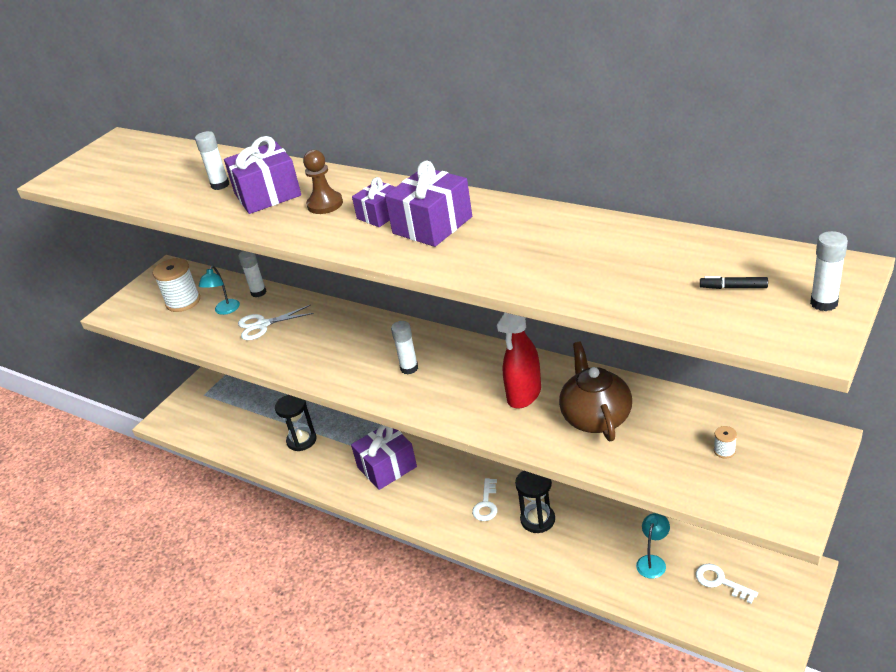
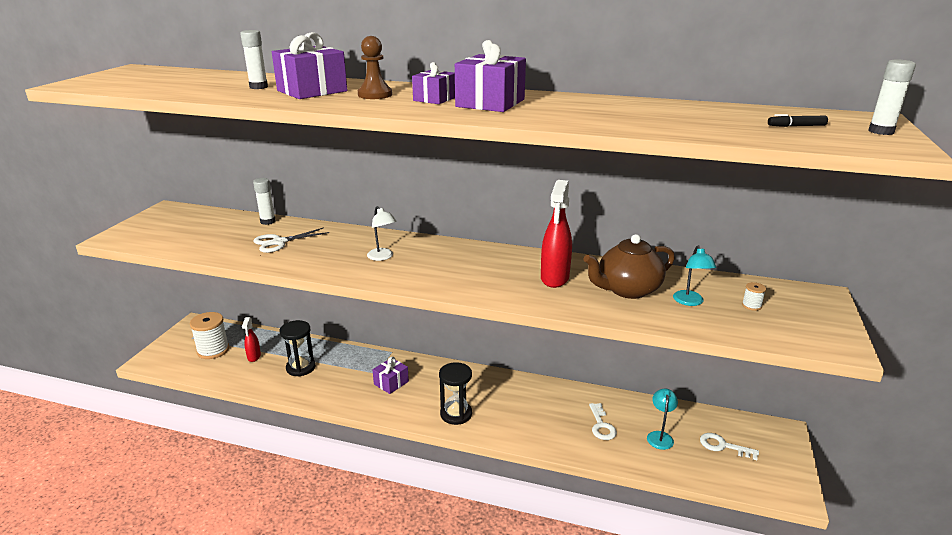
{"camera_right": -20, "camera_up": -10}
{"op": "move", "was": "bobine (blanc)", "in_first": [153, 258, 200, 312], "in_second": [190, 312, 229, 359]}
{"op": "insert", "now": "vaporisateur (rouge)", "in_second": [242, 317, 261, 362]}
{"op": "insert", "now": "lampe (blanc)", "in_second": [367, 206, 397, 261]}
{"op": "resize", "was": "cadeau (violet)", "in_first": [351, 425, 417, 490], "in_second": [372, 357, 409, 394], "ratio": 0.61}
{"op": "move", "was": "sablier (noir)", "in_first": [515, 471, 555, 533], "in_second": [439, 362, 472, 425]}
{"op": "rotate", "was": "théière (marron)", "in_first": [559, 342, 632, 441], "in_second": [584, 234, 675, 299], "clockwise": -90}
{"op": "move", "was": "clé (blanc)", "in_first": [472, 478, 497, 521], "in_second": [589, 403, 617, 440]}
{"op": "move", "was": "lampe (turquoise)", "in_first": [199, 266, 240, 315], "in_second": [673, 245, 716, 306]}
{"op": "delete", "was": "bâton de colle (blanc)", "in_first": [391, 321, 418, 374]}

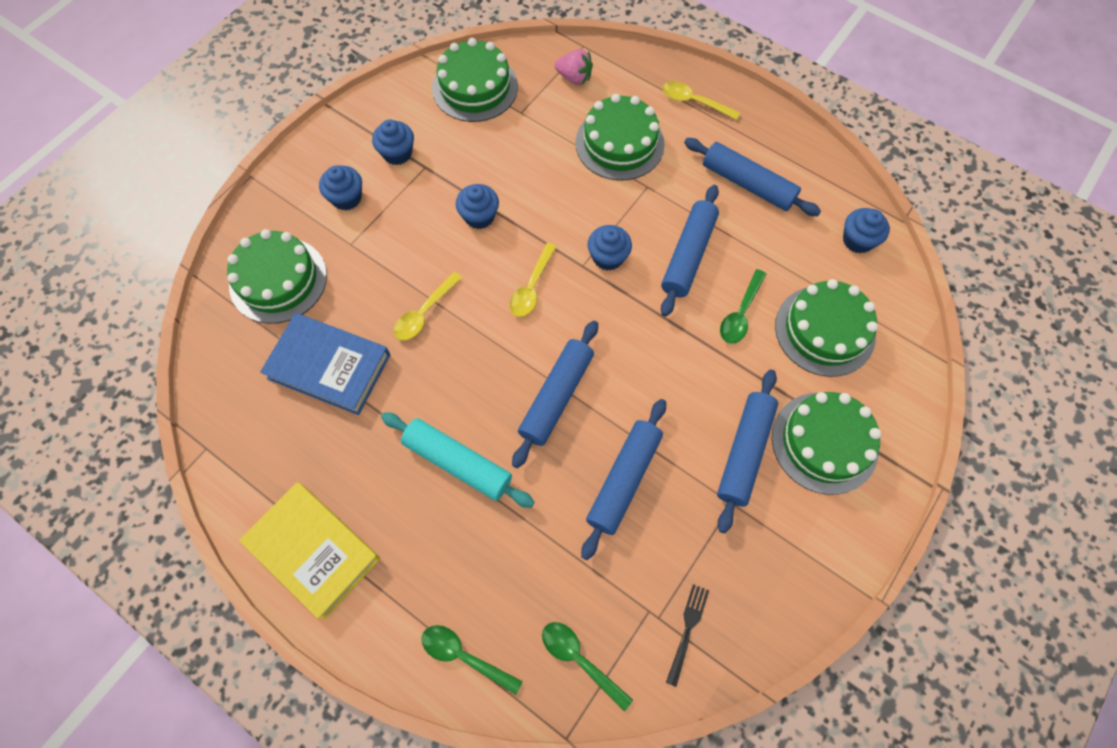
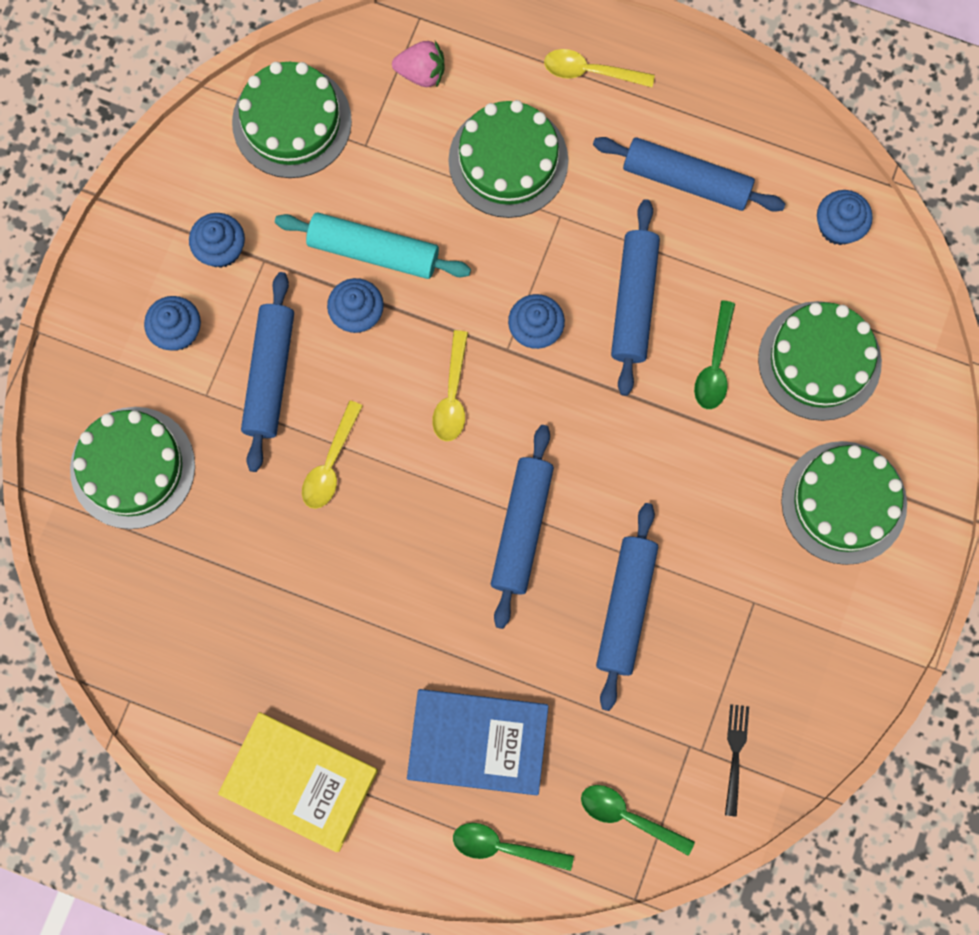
{"camera_right": -15, "camera_up": 10}
{"op": "move", "was": "rouleau à pâtisserie (bleu)", "in_first": [717, 370, 778, 533], "in_second": [241, 272, 294, 472]}
{"op": "move", "was": "rouleau à pâtisserie (turquoise)", "in_first": [381, 412, 534, 508], "in_second": [275, 213, 471, 279]}
{"op": "move", "was": "livre (bleu)", "in_first": [260, 313, 390, 415], "in_second": [407, 689, 549, 795]}

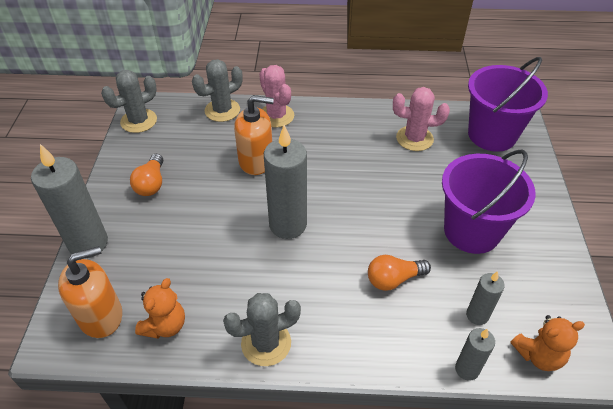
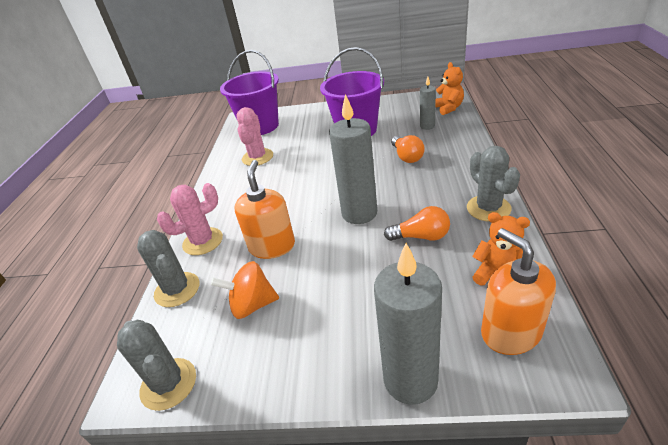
{"camera_right": -85, "camera_up": -10}
{"op": "insert", "now": "toupie (orange)", "in_second": [211, 261, 279, 319]}
{"op": "move", "was": "ampoule (orange)", "in_first": [130, 154, 163, 196], "in_second": [384, 206, 450, 241]}
{"op": "delete", "was": "bougie (gris)", "in_first": [455, 328, 495, 381]}

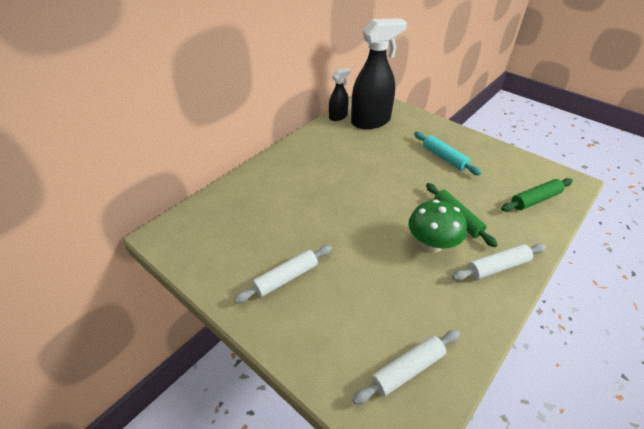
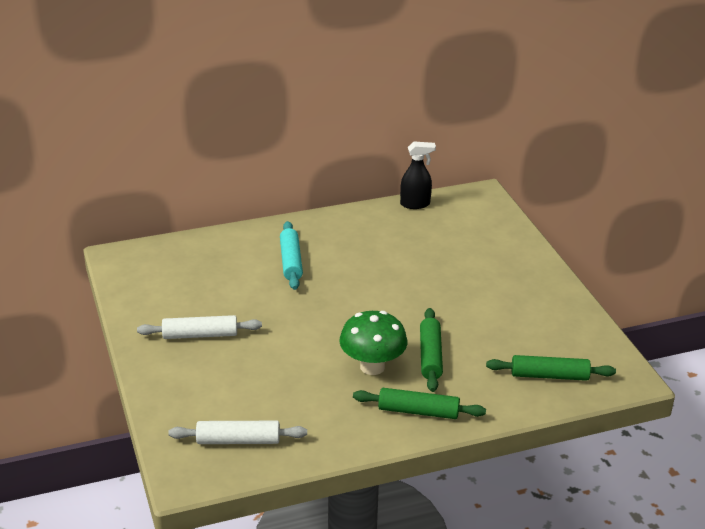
{"camera_right": 30, "camera_up": -10}
{"op": "move", "was": "rouleau à pâtisserie (turquoise)", "in_first": [414, 132, 481, 175], "in_second": [280, 221, 303, 290]}
{"op": "recolor", "was": "rouleau à pâtisserie (blanc)", "now": "rouleau à pâtisserie (vert)", "in_first": [452, 244, 546, 281], "in_second": [353, 388, 486, 419]}
{"op": "delete", "was": "vaporisateur (noir)", "in_first": [351, 18, 407, 129]}

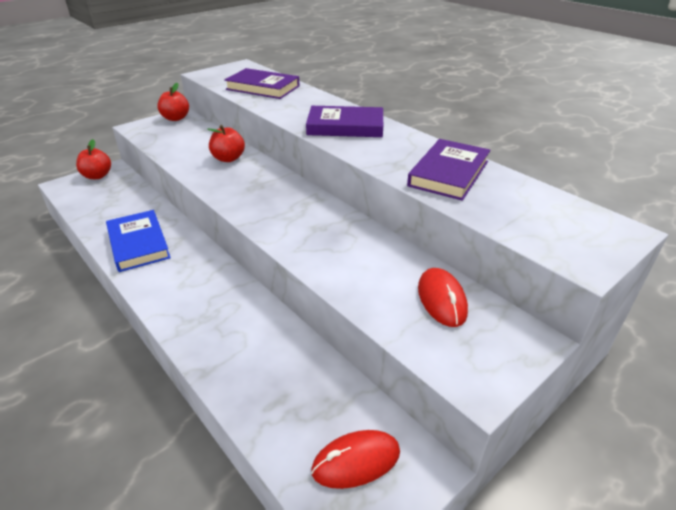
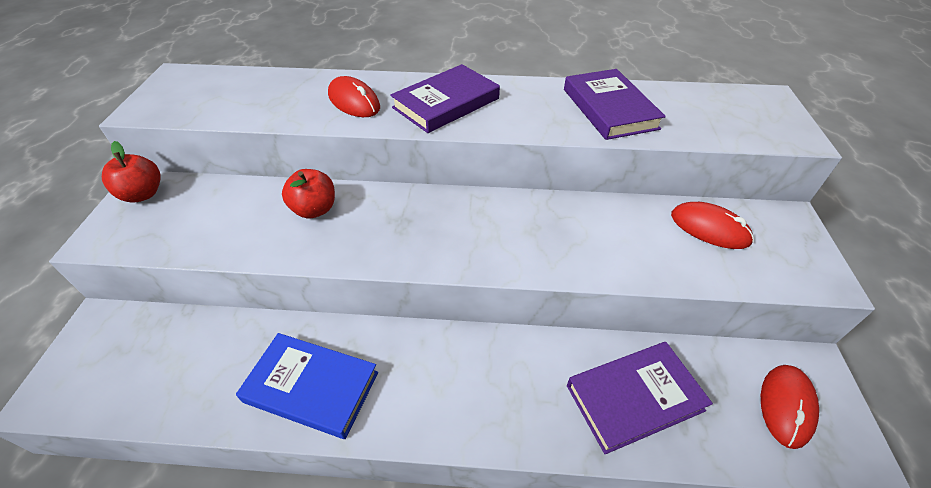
{"camera_right": -45, "camera_up": 10}
{"op": "insert", "now": "souris (rouge)", "in_second": [328, 76, 380, 117]}
{"op": "move", "was": "livre (violet)", "in_first": [224, 68, 299, 99], "in_second": [567, 342, 713, 454]}
{"op": "delete", "was": "pomme (rouge)", "in_first": [76, 139, 111, 179]}

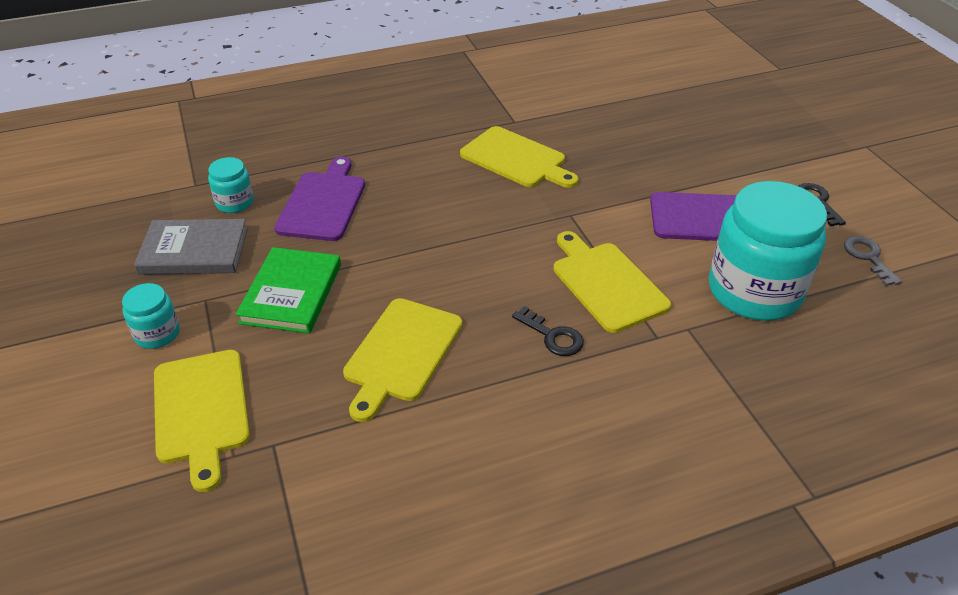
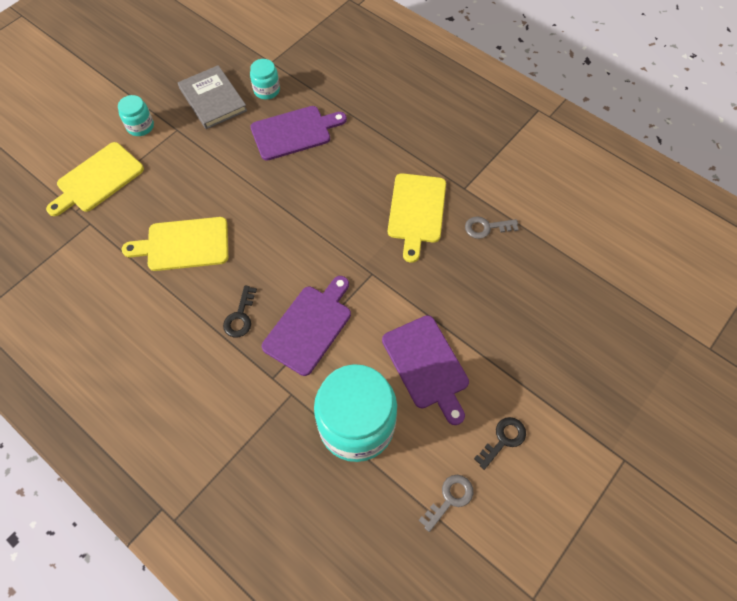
{"camera_right": 60, "camera_up": 20}
{"op": "recolor", "was": "planche à découper (jaune)", "now": "planche à découper (violet)", "in_first": [553, 231, 671, 333], "in_second": [262, 276, 351, 376]}
{"op": "insert", "now": "clé (gris)", "in_second": [465, 216, 519, 239]}
{"op": "delete", "was": "livre (vert)", "in_first": [236, 247, 341, 334]}

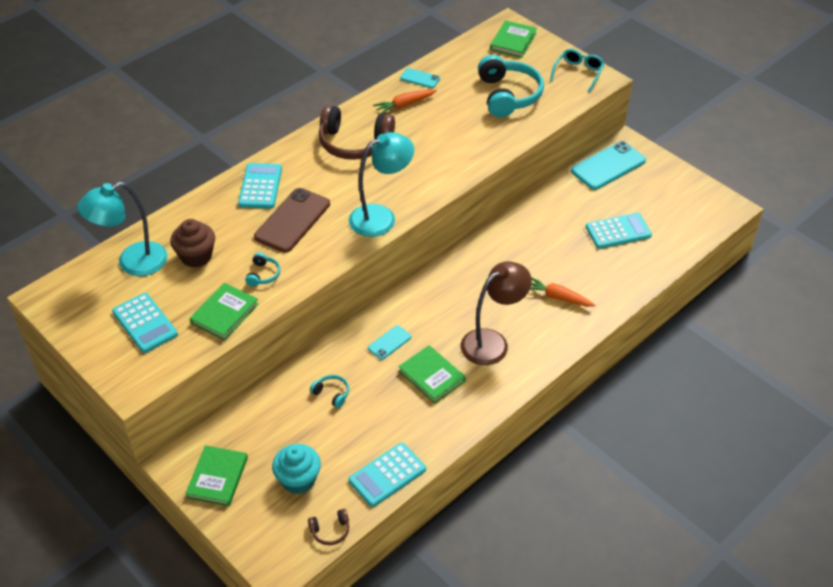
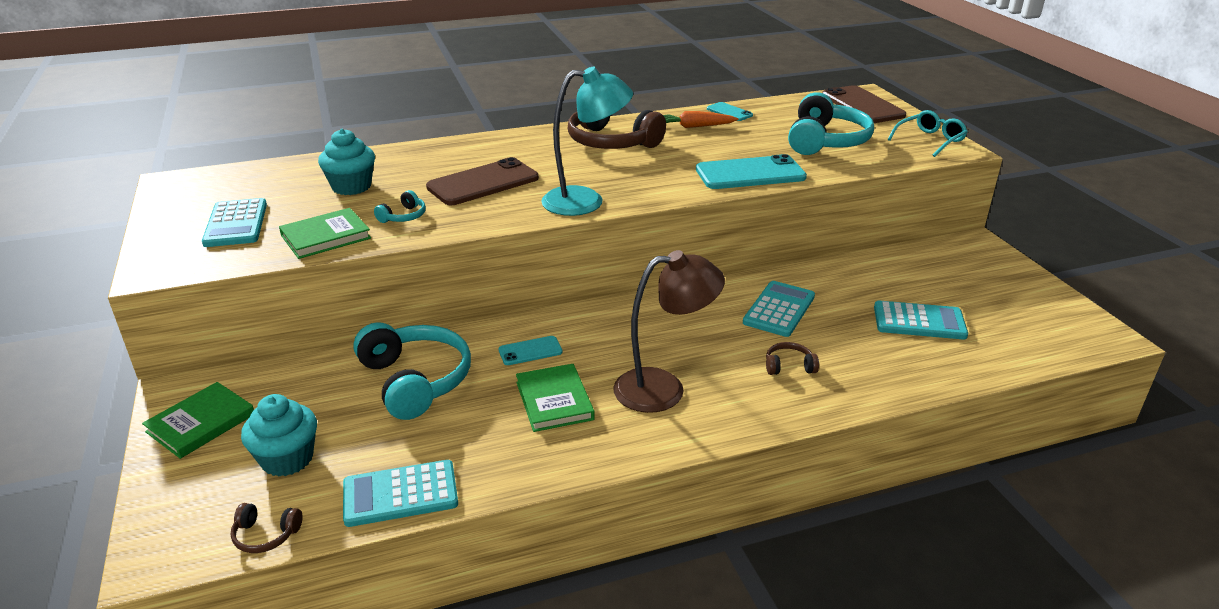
{"camera_right": 25, "camera_up": -15}
{"op": "recolor", "was": "muffin (marron)", "now": "muffin (turquoise)", "in_first": [170, 219, 215, 268], "in_second": [318, 129, 375, 195]}
{"op": "resize", "was": "casque audio (turquoise)", "in_first": [310, 375, 349, 408], "in_second": [353, 322, 471, 420], "ratio": 2.28}
{"op": "move", "was": "téléphone (turquoise)", "in_first": [571, 141, 646, 190], "in_second": [696, 154, 807, 189]}
{"op": "move", "was": "calculatrice (turquoise)", "in_first": [238, 163, 282, 209], "in_second": [743, 281, 815, 337]}
{"op": "replace", "was": "carotte (orange)", "now": "casque audio (marron)", "in_first": [530, 277, 595, 307], "in_second": [766, 342, 819, 375]}
{"op": "replace", "was": "livre (vert)", "now": "téléphone (marron)", "in_first": [490, 21, 537, 58], "in_second": [822, 85, 906, 123]}
{"op": "delete", "was": "lampe (turquoise)", "in_first": [77, 182, 167, 276]}

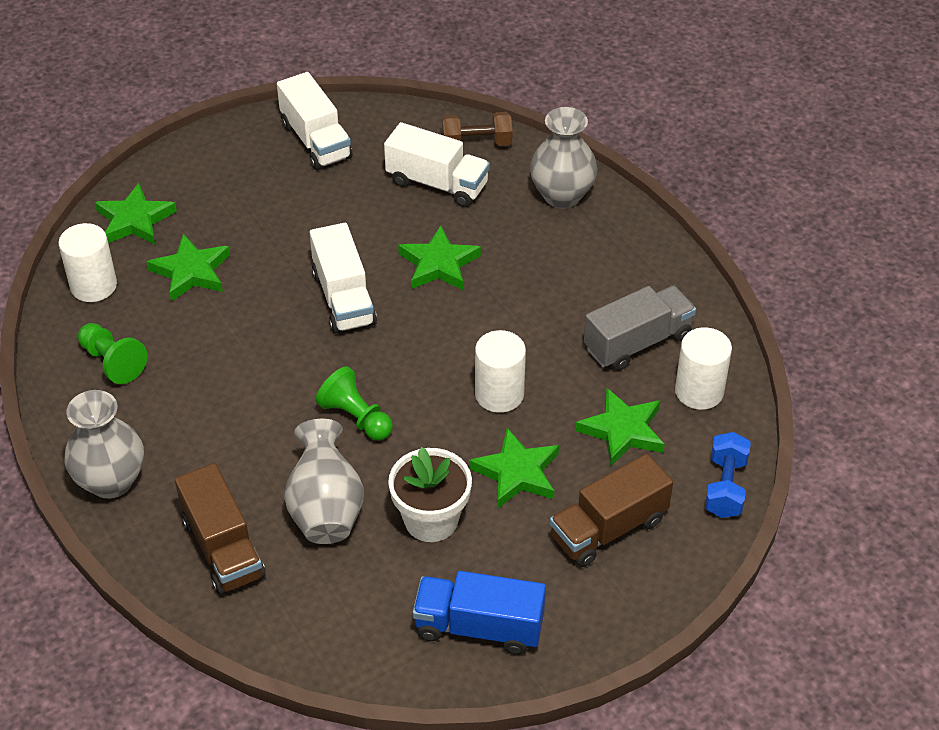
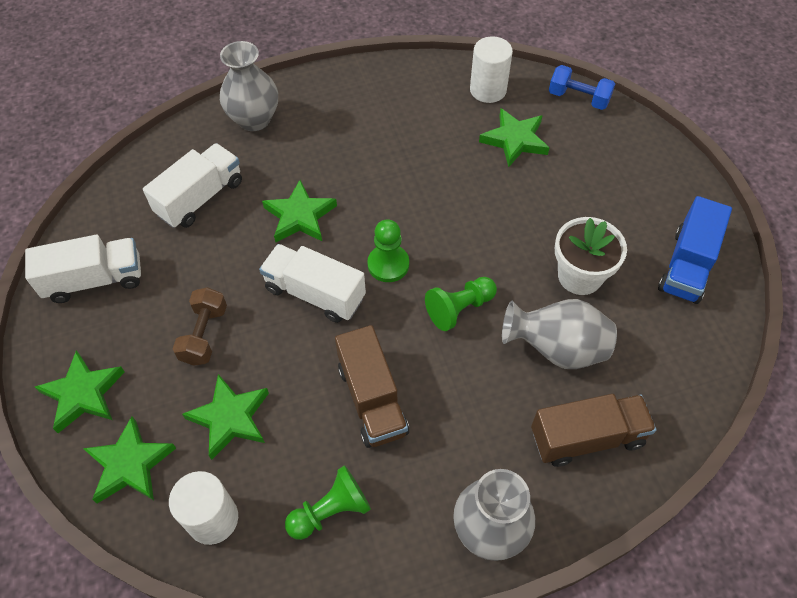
{"camera_right": -75, "camera_up": 10}
{"op": "move", "was": "étoile (vert)", "in_first": [469, 428, 559, 508], "in_second": [35, 350, 125, 433]}
{"op": "move", "was": "haltère (marron)", "in_first": [442, 112, 513, 146], "in_second": [173, 287, 227, 366]}
{"op": "rotate", "was": "camion (blanc)", "in_first": [310, 223, 377, 334], "in_second": [259, 244, 366, 323], "clockwise": -150}
{"op": "move", "was": "camion (marron)", "in_first": [550, 454, 673, 567], "in_second": [335, 325, 409, 448]}
{"op": "insert", "now": "pion (vert)", "in_second": [367, 220, 409, 282]}
{"op": "delete", "was": "cylindre (blanc)", "in_first": [475, 330, 526, 413]}
{"op": "delete", "was": "camion (gris)", "in_first": [584, 286, 696, 371]}

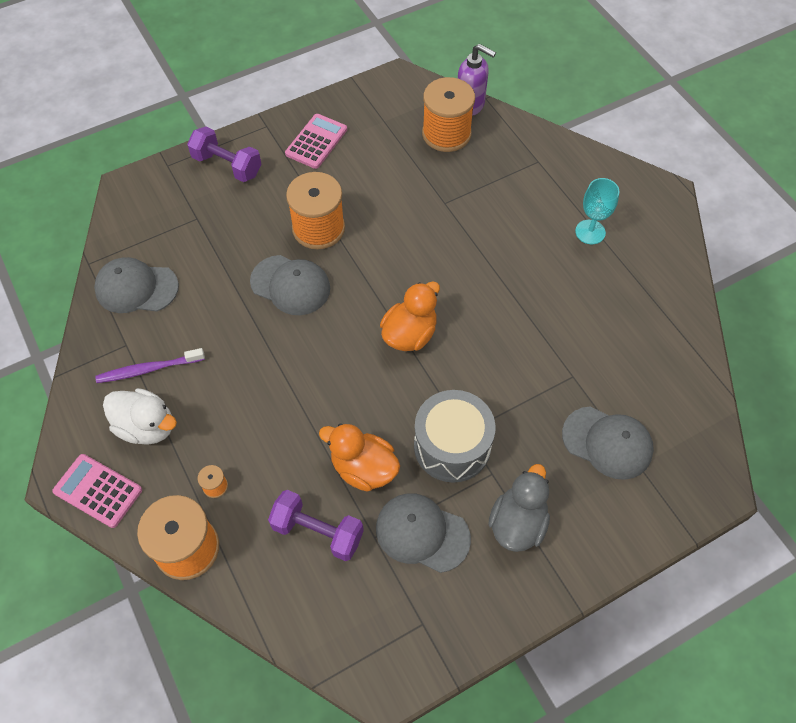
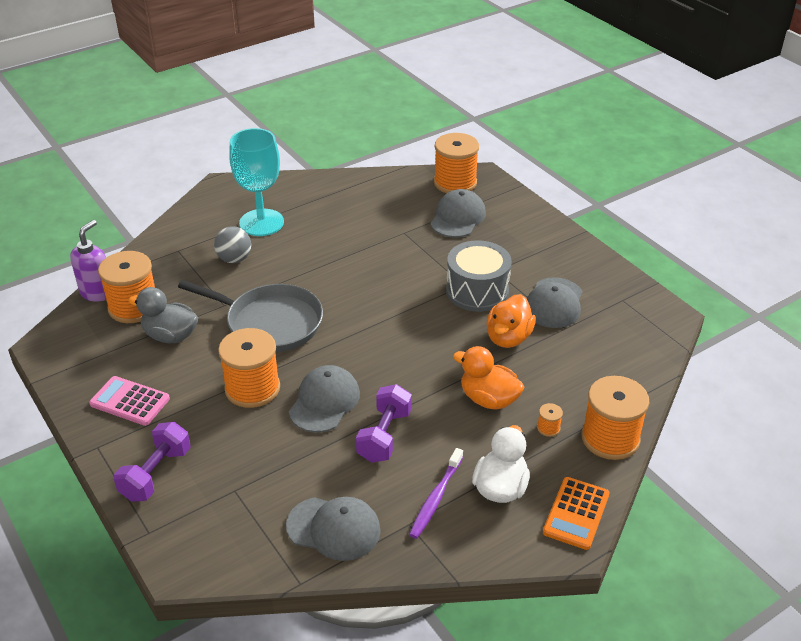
{"camera_right": -95, "camera_up": -20}
{"op": "move", "was": "canard (gris)", "in_first": [488, 464, 550, 552], "in_second": [128, 287, 198, 343]}
{"op": "insert", "now": "poêle (gris)", "in_second": [178, 280, 323, 352]}
{"op": "insert", "now": "balle (gris)", "in_second": [214, 226, 251, 263]}
{"op": "resize", "was": "verre à pied (turquoise)", "in_first": [575, 178, 619, 244], "in_second": [229, 128, 284, 236], "ratio": 1.72}
{"op": "rotate", "was": "casquette (gris)", "in_first": [94, 257, 179, 313], "in_second": [286, 497, 381, 561], "clockwise": -75}
{"op": "move", "was": "haltère (violet)", "in_first": [268, 490, 364, 561], "in_second": [356, 384, 412, 463]}
{"op": "rotate", "was": "brosse à dents (violet)", "in_first": [95, 348, 205, 383], "in_second": [409, 448, 463, 539], "clockwise": 45}
{"op": "insert", "now": "bobine (orange)", "in_second": [434, 133, 479, 193]}
{"op": "move", "was": "canard (orange)", "in_first": [380, 282, 440, 351], "in_second": [453, 346, 524, 410]}
{"op": "recolor", "was": "calculatrice (rose)", "now": "calculatrice (orange)", "in_first": [52, 454, 142, 528], "in_second": [543, 477, 610, 550]}

